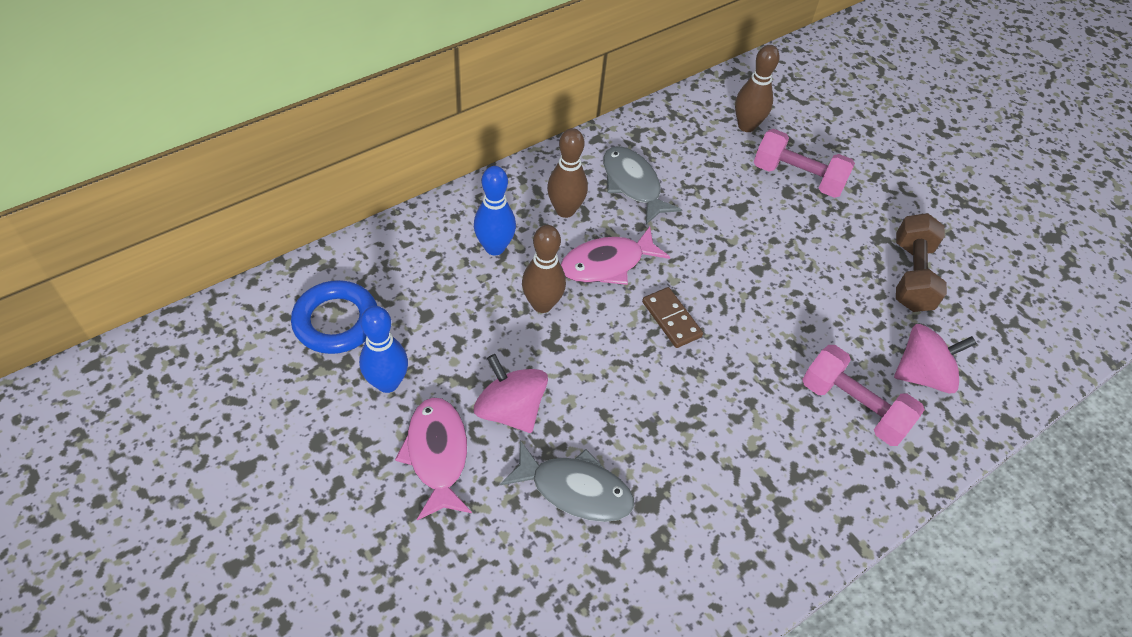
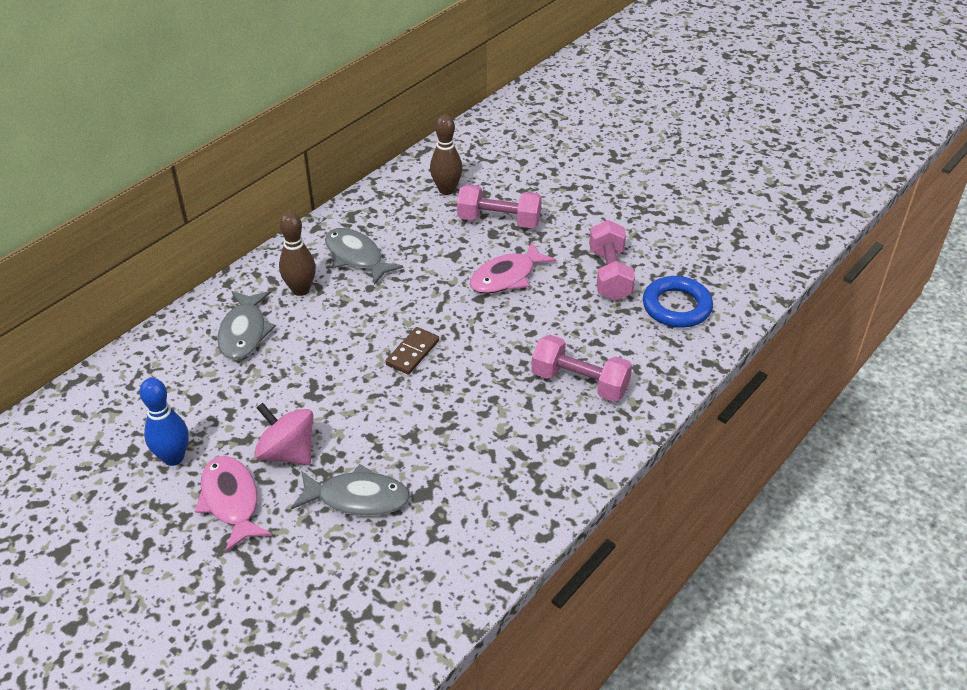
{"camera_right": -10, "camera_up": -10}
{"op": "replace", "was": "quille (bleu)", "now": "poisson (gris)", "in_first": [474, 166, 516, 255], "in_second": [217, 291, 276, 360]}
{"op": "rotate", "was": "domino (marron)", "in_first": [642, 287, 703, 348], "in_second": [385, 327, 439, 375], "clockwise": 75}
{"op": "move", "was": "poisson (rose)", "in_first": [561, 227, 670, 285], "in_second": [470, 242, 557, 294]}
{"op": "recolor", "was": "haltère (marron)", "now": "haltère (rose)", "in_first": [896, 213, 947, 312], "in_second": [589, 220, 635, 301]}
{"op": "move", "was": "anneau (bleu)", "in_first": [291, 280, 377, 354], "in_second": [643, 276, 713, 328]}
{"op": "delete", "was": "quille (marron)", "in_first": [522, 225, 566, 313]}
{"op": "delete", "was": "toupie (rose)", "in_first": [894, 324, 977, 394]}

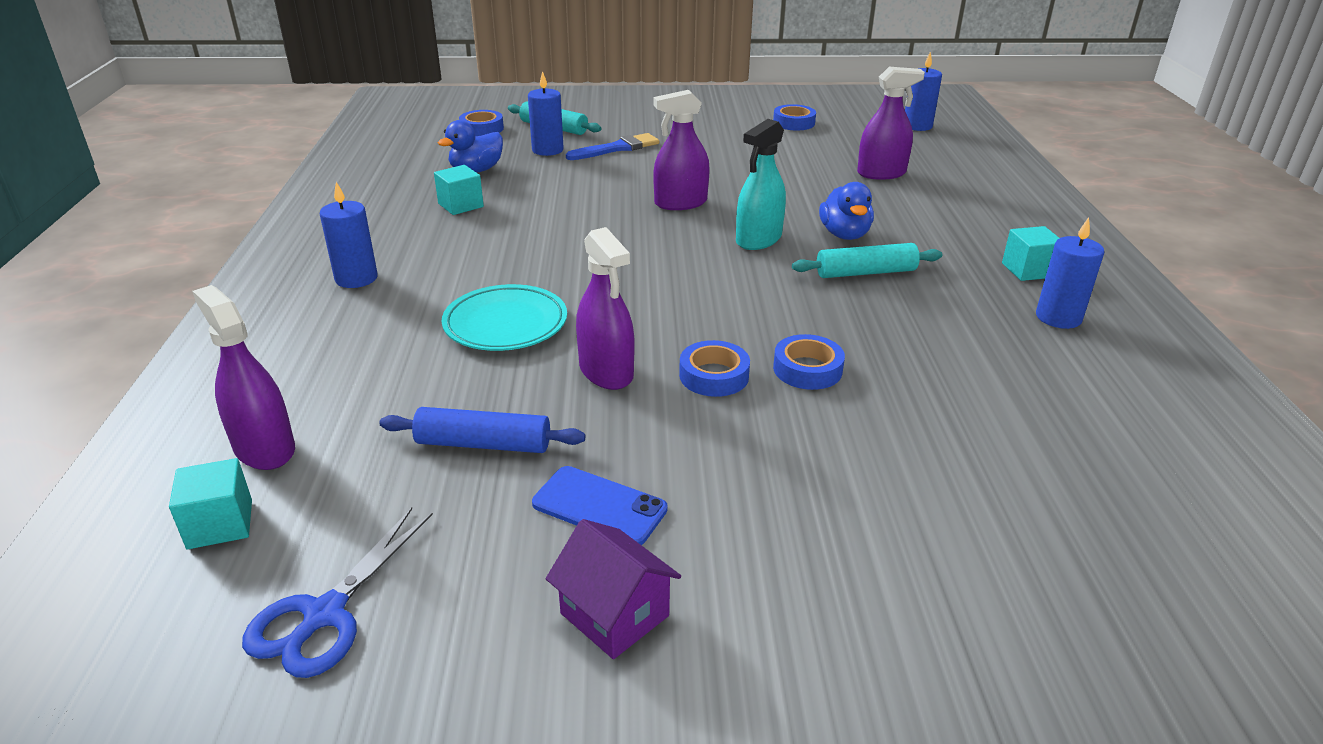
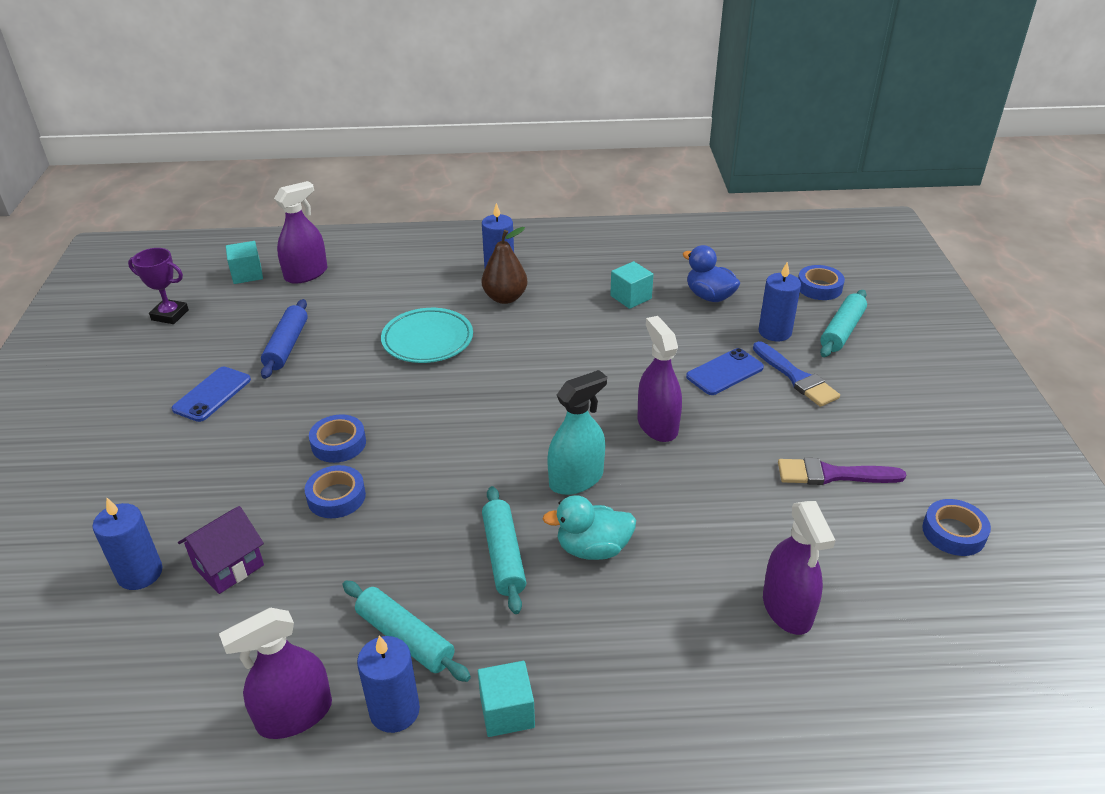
{"camera_right": 90, "camera_up": 5}
{"op": "move", "was": "bougie (bleu)", "in_first": [905, 51, 942, 131], "in_second": [92, 498, 163, 590]}
{"op": "replace", "was": "ciseaux (bleu)", "now": "trophée (violet)", "in_first": [242, 508, 433, 678], "in_second": [128, 248, 189, 324]}
{"op": "move", "was": "maison (violet)", "in_first": [546, 519, 681, 659], "in_second": [178, 506, 264, 594]}
{"op": "move", "was": "vaporisateur (violet)", "in_first": [576, 227, 634, 390], "in_second": [219, 608, 332, 739]}
{"op": "insert", "now": "rouleau à pâtisserie (turquoise)", "in_second": [342, 581, 471, 682]}
{"op": "insert", "now": "poire (marron)", "in_second": [482, 227, 528, 304]}
{"op": "recolor", "was": "canard (bleu)", "now": "canard (turquoise)", "in_first": [819, 182, 874, 240], "in_second": [542, 495, 636, 560]}
{"op": "rotate", "was": "vaporisateur (turquoise)", "in_first": [736, 119, 786, 250], "in_second": [547, 370, 607, 495], "clockwise": 105}
{"op": "insert", "now": "téléphone (bleu)", "in_second": [686, 348, 764, 395]}
{"op": "insert", "now": "pinceau (violet)", "in_second": [778, 458, 906, 485]}

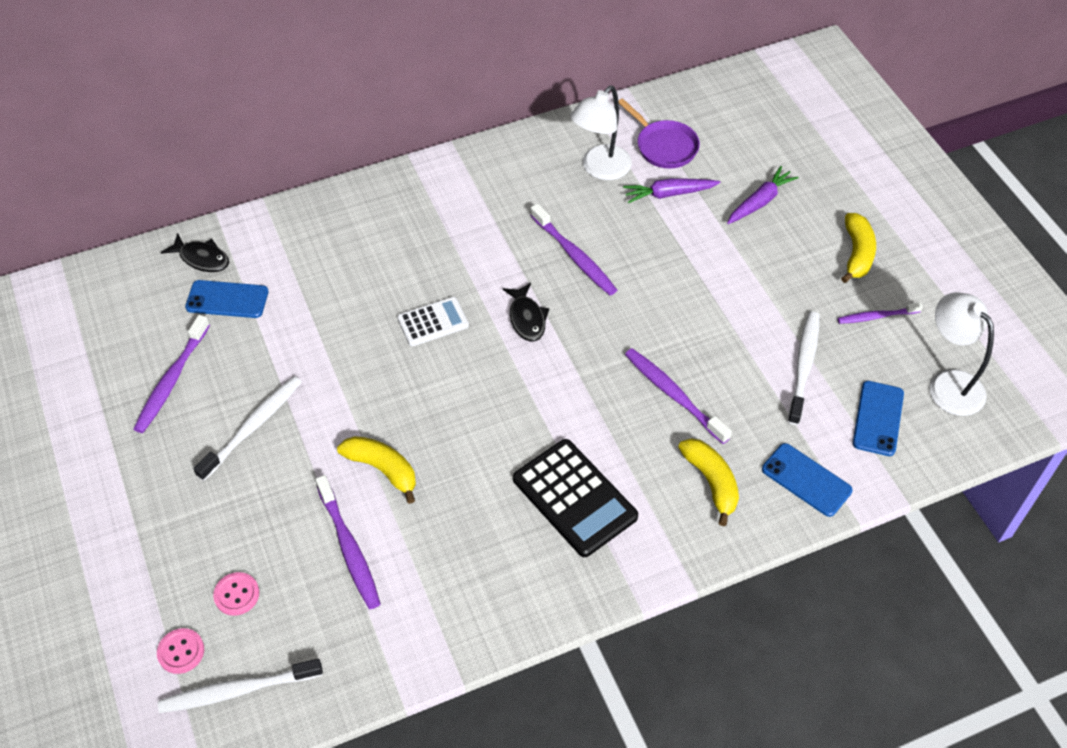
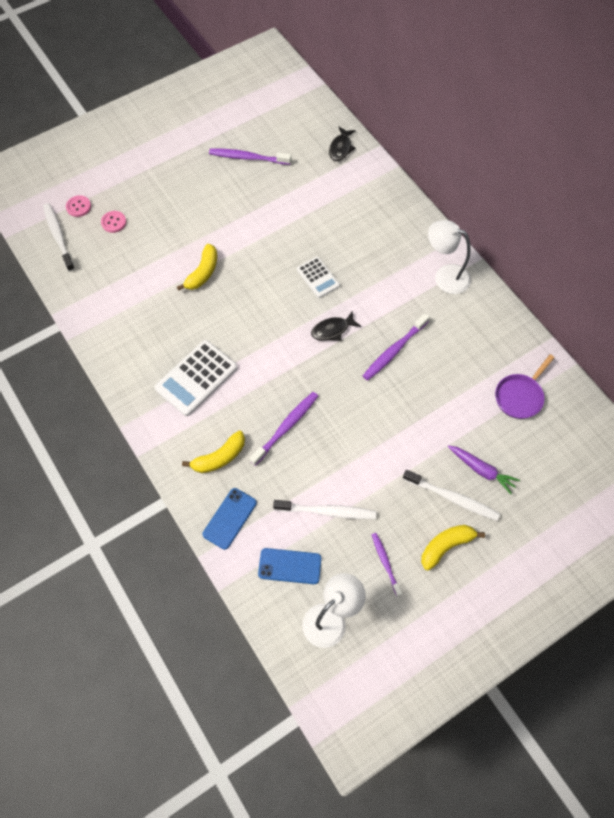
{"camera_right": 80, "camera_up": 10}
{"op": "recolor", "was": "calculatrice (noir)", "now": "calculatrice (blanc)", "in_first": [513, 439, 638, 557], "in_second": [155, 340, 237, 416]}
{"op": "move", "was": "brosse à dents (blanc)", "in_first": [193, 376, 302, 481], "in_second": [403, 470, 500, 521]}
{"op": "rotate", "was": "banane (jaune)", "in_first": [841, 213, 876, 283], "in_second": [421, 525, 485, 570], "clockwise": 150}
{"op": "move", "was": "lampe (blanc)", "in_first": [570, 86, 632, 180], "in_second": [428, 220, 471, 294]}
{"op": "delete", "was": "téléphone (bleu)", "in_first": [185, 280, 268, 318]}
{"op": "delete", "was": "brosse à dents (violet)", "in_first": [315, 475, 381, 609]}
{"op": "delete", "was": "carotte (violet)", "in_first": [623, 178, 721, 203]}

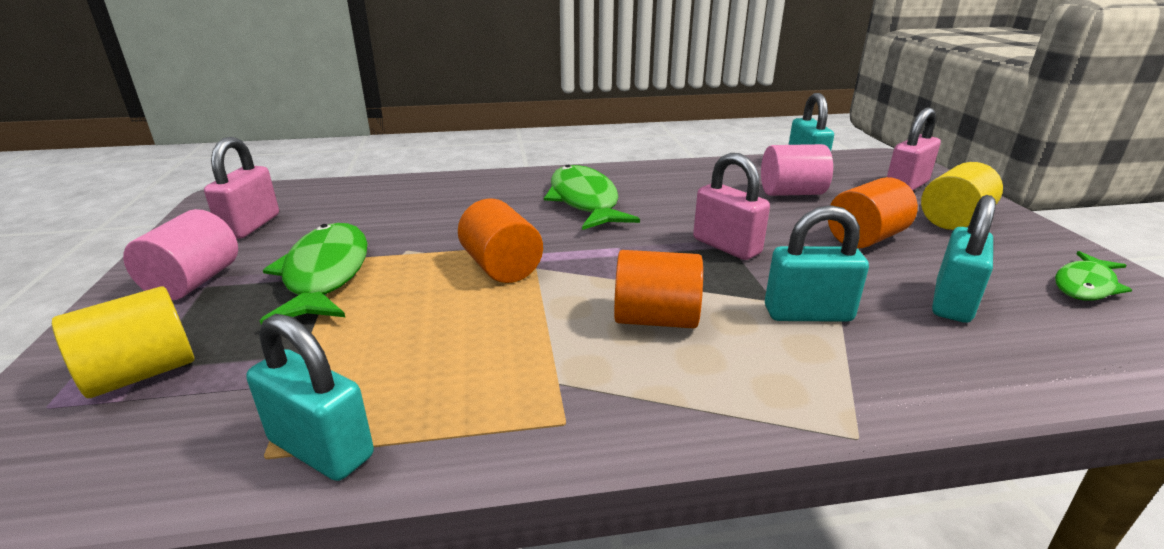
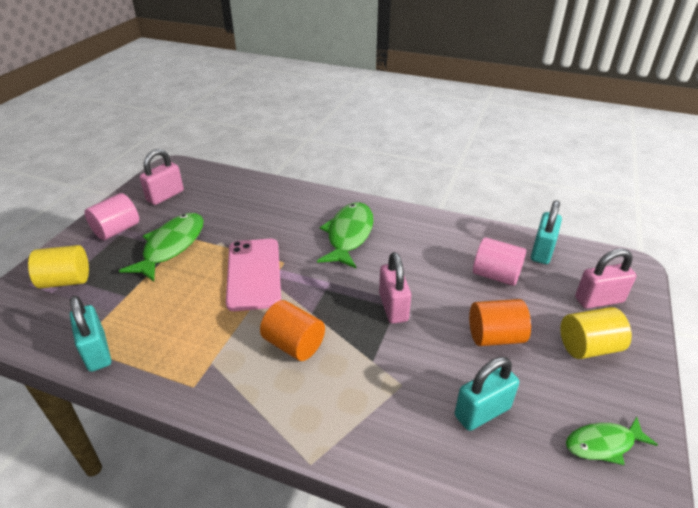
{"camera_right": 30, "camera_up": 10}
{"op": "replace", "was": "cylindre (orange)", "now": "téléphone (rose)", "in_first": [458, 199, 543, 283], "in_second": [226, 239, 281, 311]}
{"op": "delete", "was": "cadenas (turquoise)", "in_first": [765, 205, 869, 322]}

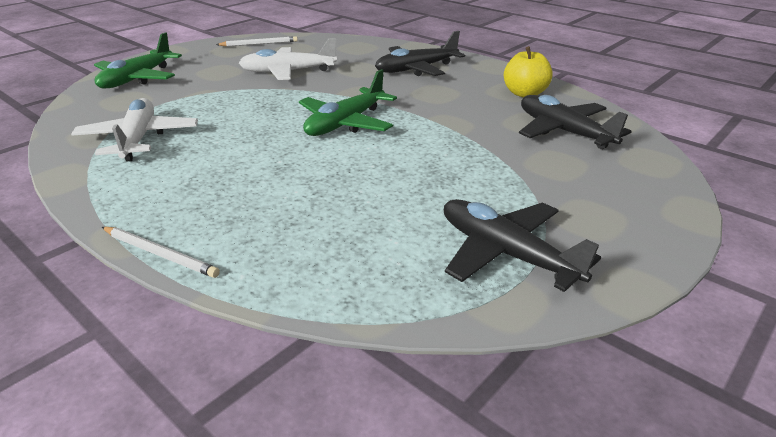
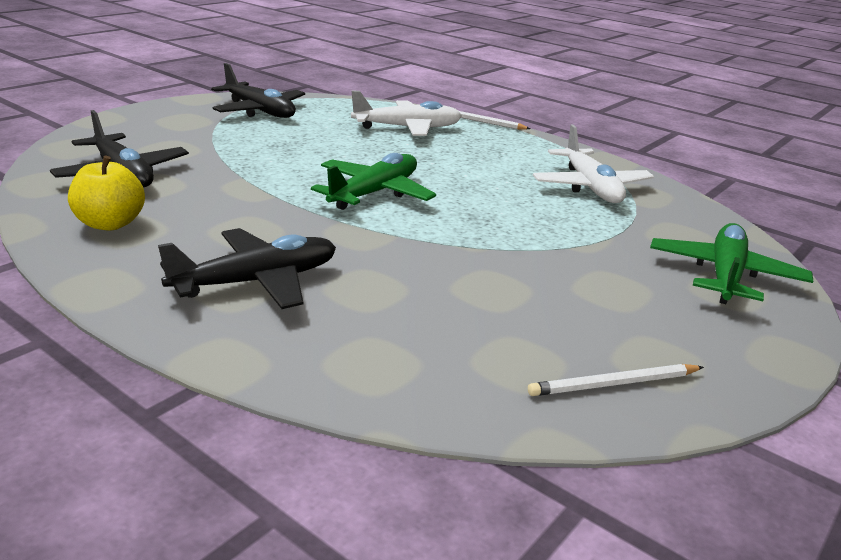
{"camera_right": 175, "camera_up": -5}
{"op": "move", "was": "avion (blanc)", "in_first": [239, 38, 337, 80], "in_second": [351, 91, 462, 136]}

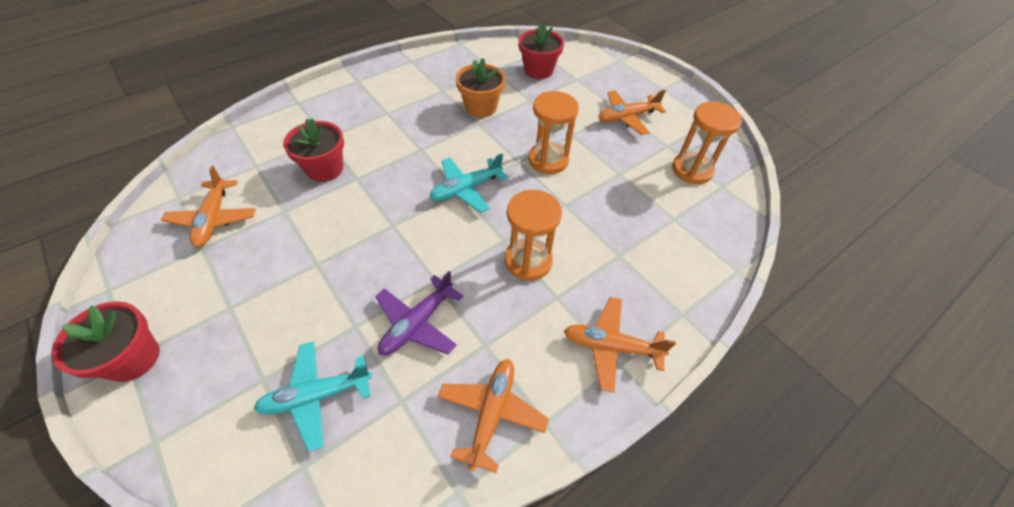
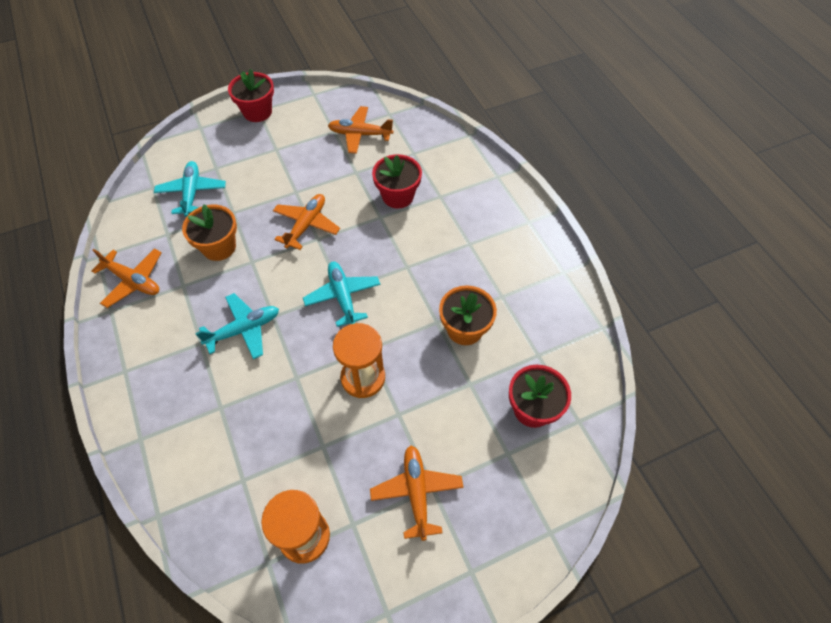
{"camera_right": 105, "camera_up": 5}
{"op": "replace", "was": "avion (violet)", "now": "pot de fleurs (orange)", "in_first": [375, 271, 463, 355], "in_second": [182, 205, 237, 261]}
{"op": "replace", "was": "sablier (orange)", "now": "avion (turquoise)", "in_first": [505, 190, 562, 281], "in_second": [195, 293, 279, 359]}
{"op": "move", "was": "avion (orange)", "in_first": [564, 297, 676, 393], "in_second": [273, 194, 340, 250]}

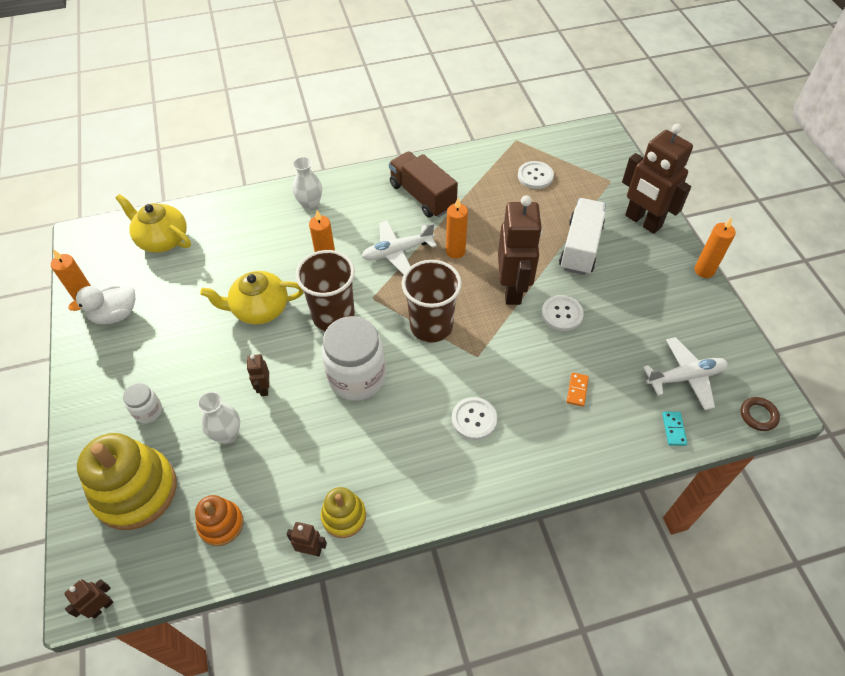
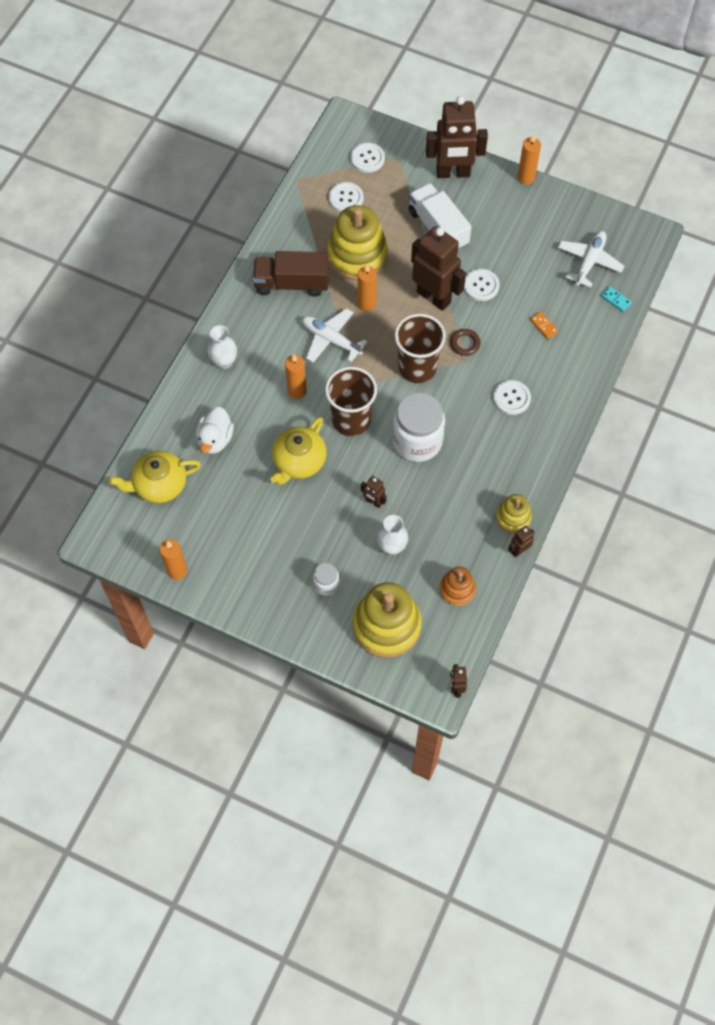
{"camera_right": -50, "camera_up": 10}
{"op": "move", "was": "canard (blanc)", "in_first": [68, 286, 135, 324], "in_second": [196, 407, 234, 454]}
{"op": "rotate", "was": "avion (blanc)", "in_first": [362, 220, 437, 275], "in_second": [302, 308, 367, 363], "clockwise": 105}
{"op": "insert", "now": "jouet à empiler (jaune)", "in_second": [327, 205, 388, 280]}
{"op": "insert", "now": "bouton (blanc)", "in_second": [351, 143, 385, 173]}
{"op": "move", "was": "anneau (marron)", "in_first": [740, 397, 780, 431], "in_second": [450, 329, 481, 356]}

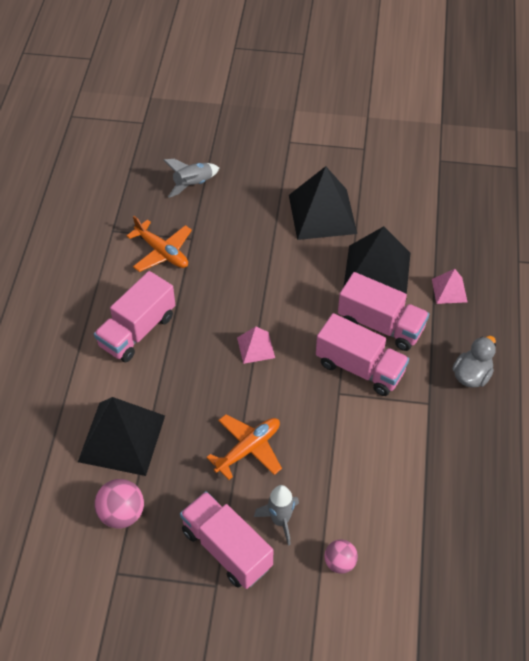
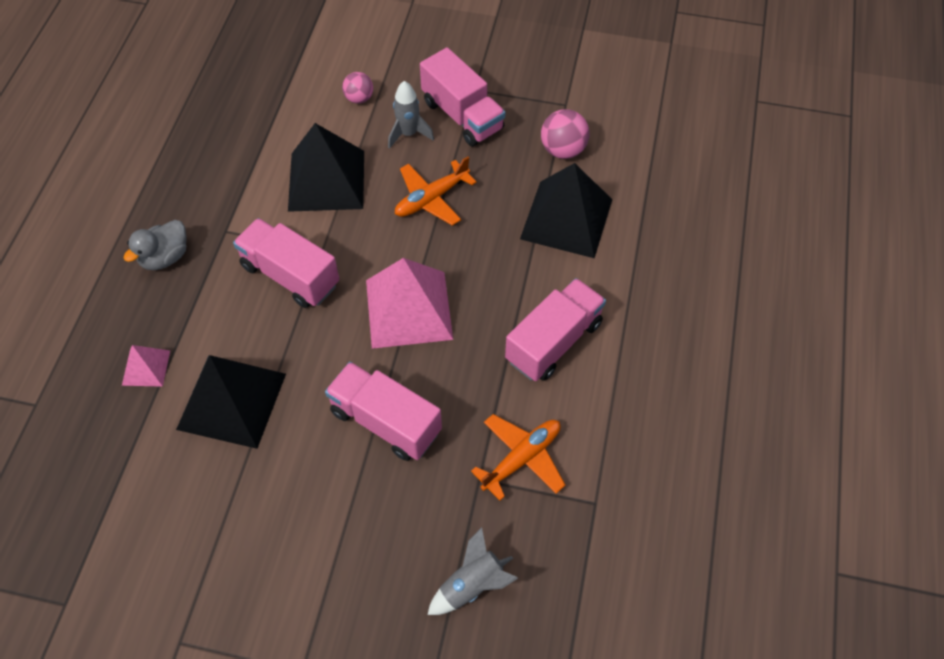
{"camera_right": -175, "camera_up": 5}
{"op": "move", "was": "pyramide (noir)", "in_first": [289, 166, 357, 240], "in_second": [288, 123, 364, 212]}
{"op": "move", "was": "camion (rose)", "in_first": [338, 272, 429, 351], "in_second": [325, 362, 442, 461]}
{"op": "resize", "was": "pyramide (rose)", "in_first": [237, 327, 275, 364], "in_second": [366, 258, 453, 349], "ratio": 2.03}
{"op": "rotate", "was": "avion (orange)", "in_first": [127, 216, 192, 272], "in_second": [471, 414, 565, 501], "clockwise": 90}

